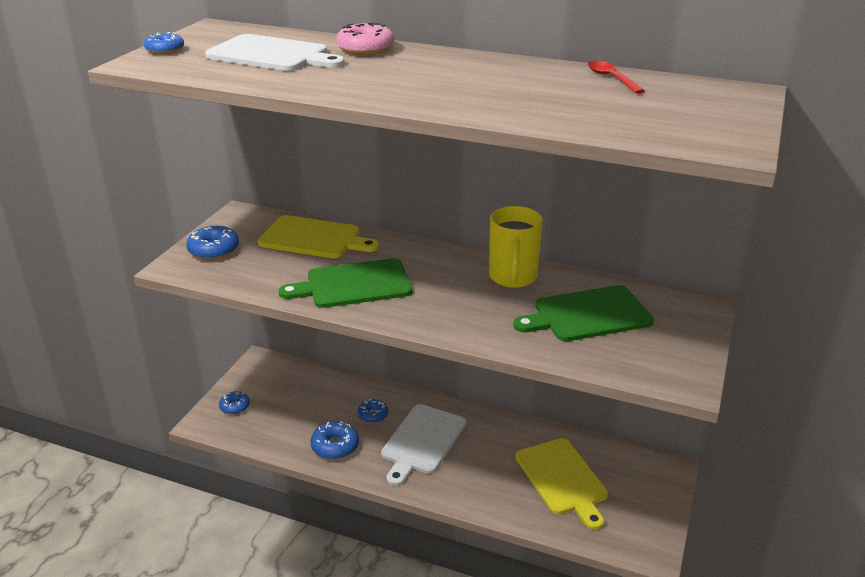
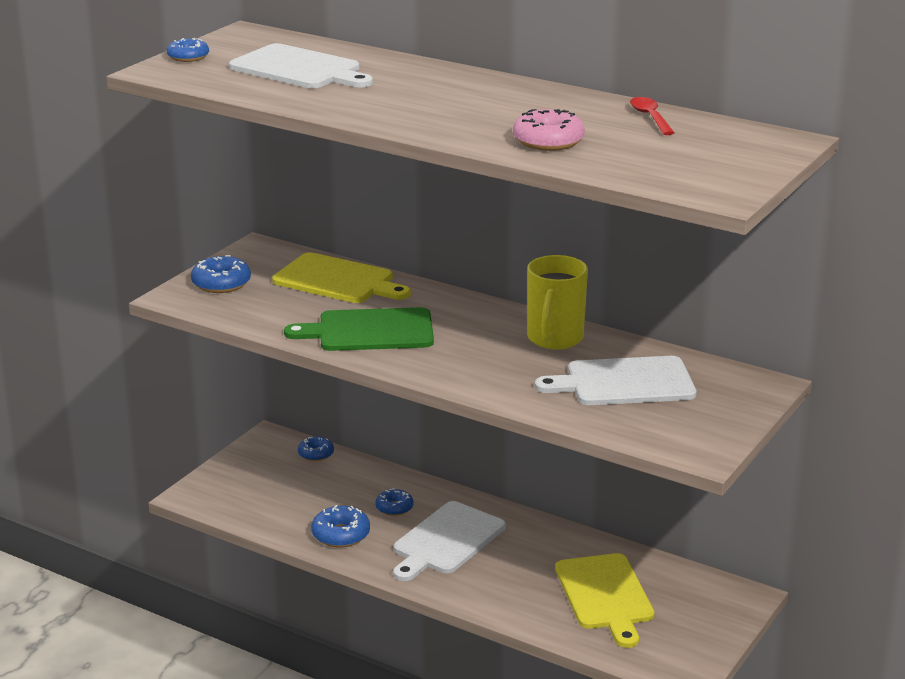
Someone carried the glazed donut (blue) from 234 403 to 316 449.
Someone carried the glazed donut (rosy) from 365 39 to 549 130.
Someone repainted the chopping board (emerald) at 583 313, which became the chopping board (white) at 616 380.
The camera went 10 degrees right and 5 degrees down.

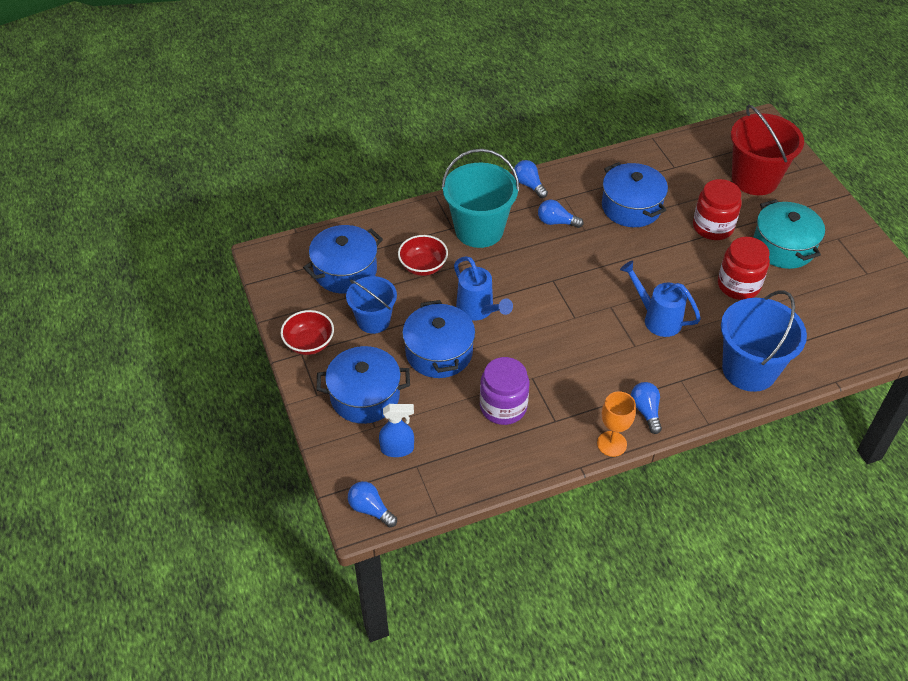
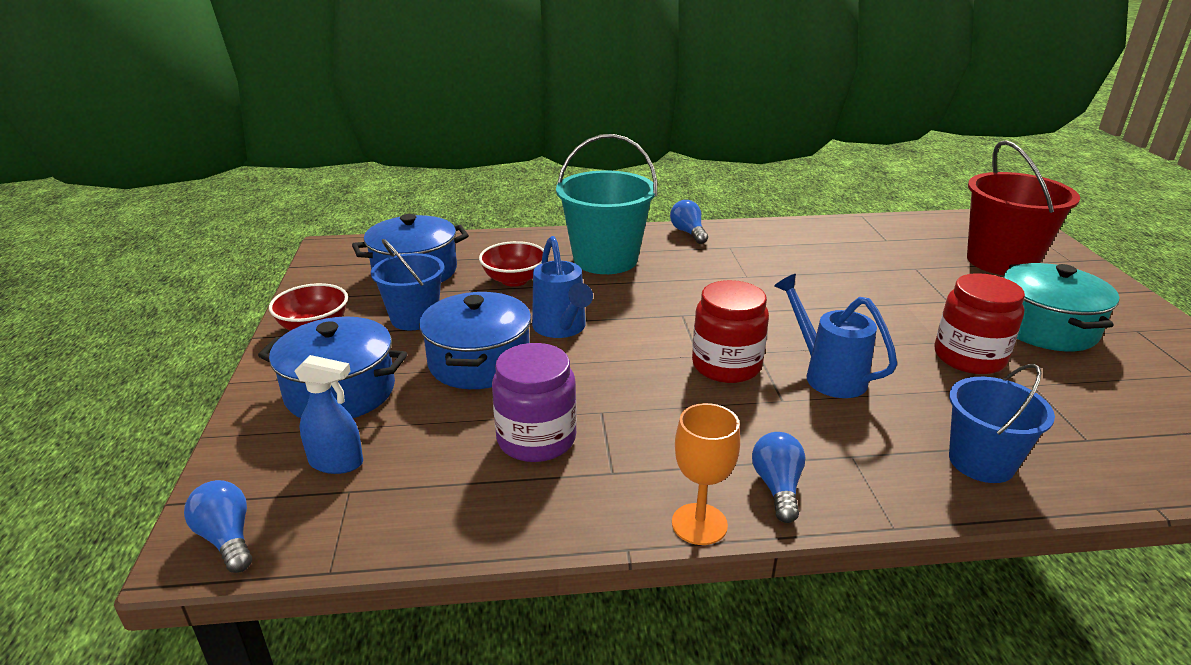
Someone carried the preserve jar (red) from 717 209 to 730 331.
Someone scaled the bucket (blue) at 764 341 by 0.64.
Someone took away the light bulb (blue) at 561 214.
Someone took away the stockpot (blue) at 635 194.
The camera went 15 degrees right and 20 degrees down.

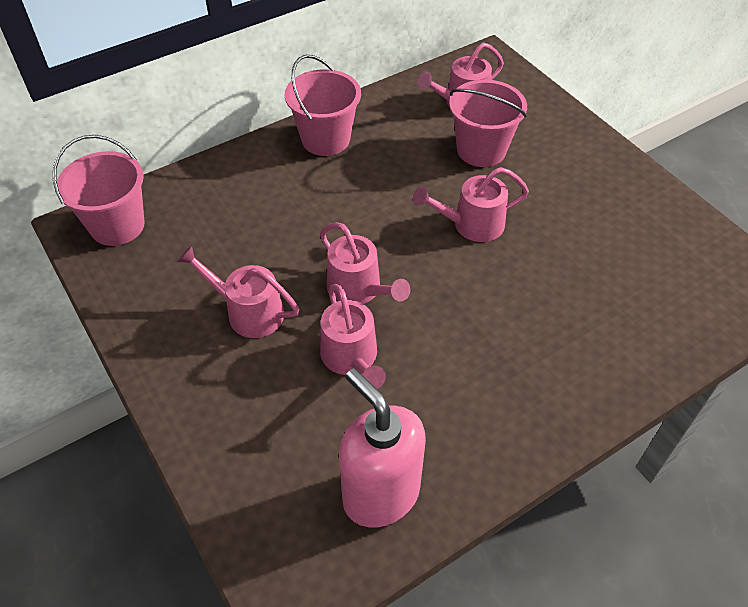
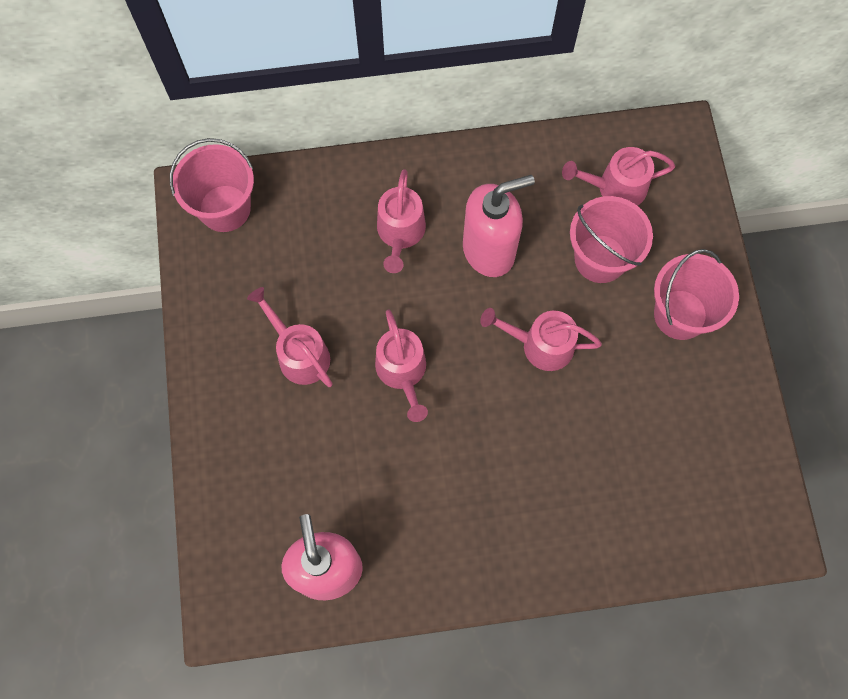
Someone carried the watering pot (rosy) from 353 336 to 401 221.
Someone put down the soap pump (rosy) at 499 226.
Someone carried the bucket (rosy) from 323 105 to 696 294.
The camera went 25 degrees right and 20 degrees up.

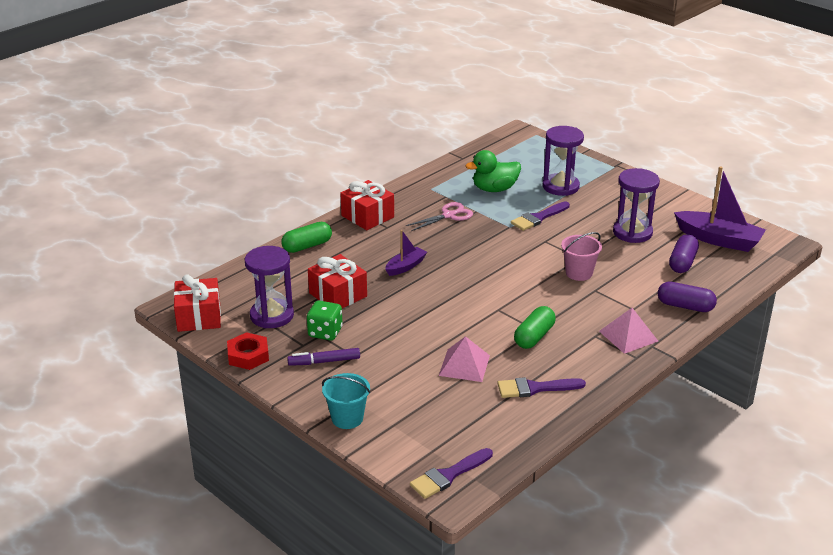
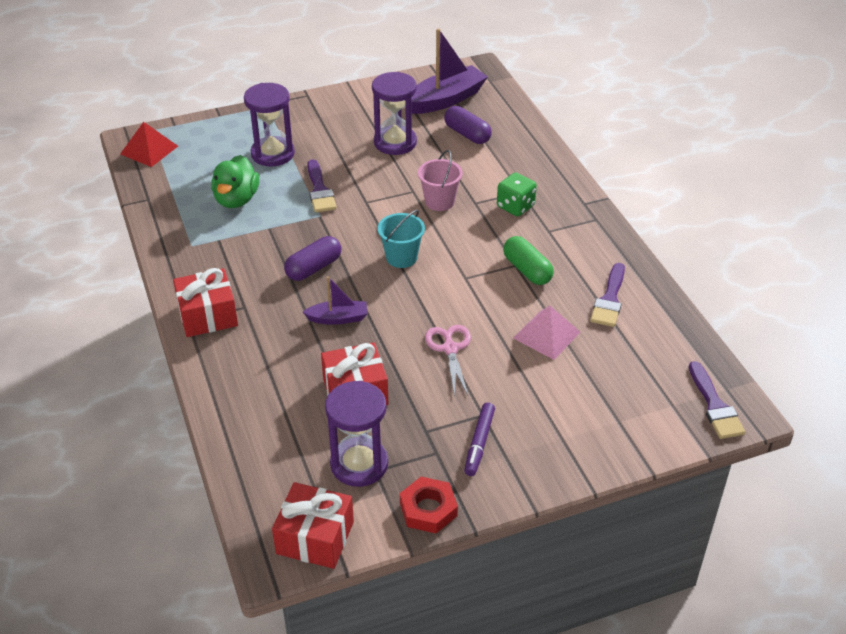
Someone put down the pyramid (red) at 149 144.
Someone carried the capsule (violet) from 687 296 to 312 258.
Someone rotated the boat (violet) at 406 253 by 105 degrees clockwise.
Someone carried the bucket (aqua) from 346 401 to 401 239.
Someone carried the pair of scissors (rosy) from 439 216 to 448 361.
Someone carried the die (emerald) from 325 321 to 517 194.
Someone took away the capsule (emerald) at 306 237.
Someone took away the pyramid (rosy) at 628 331.
The camera went 65 degrees left and 10 degrees up.

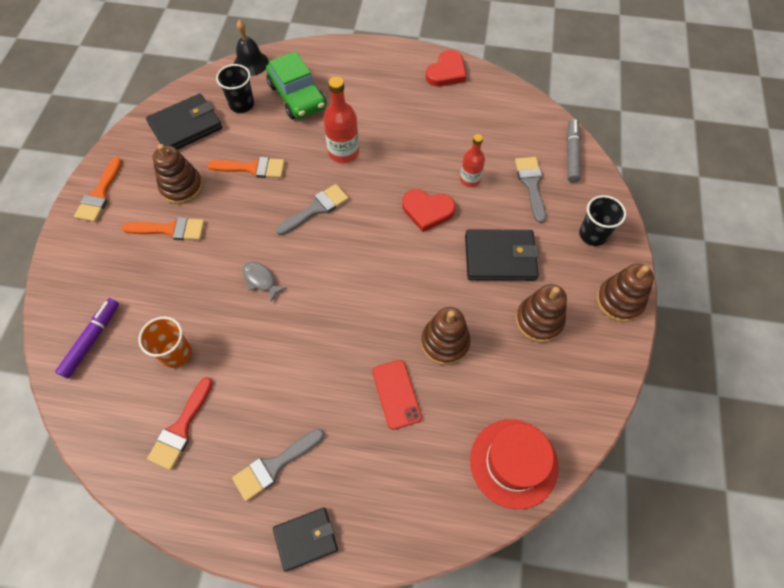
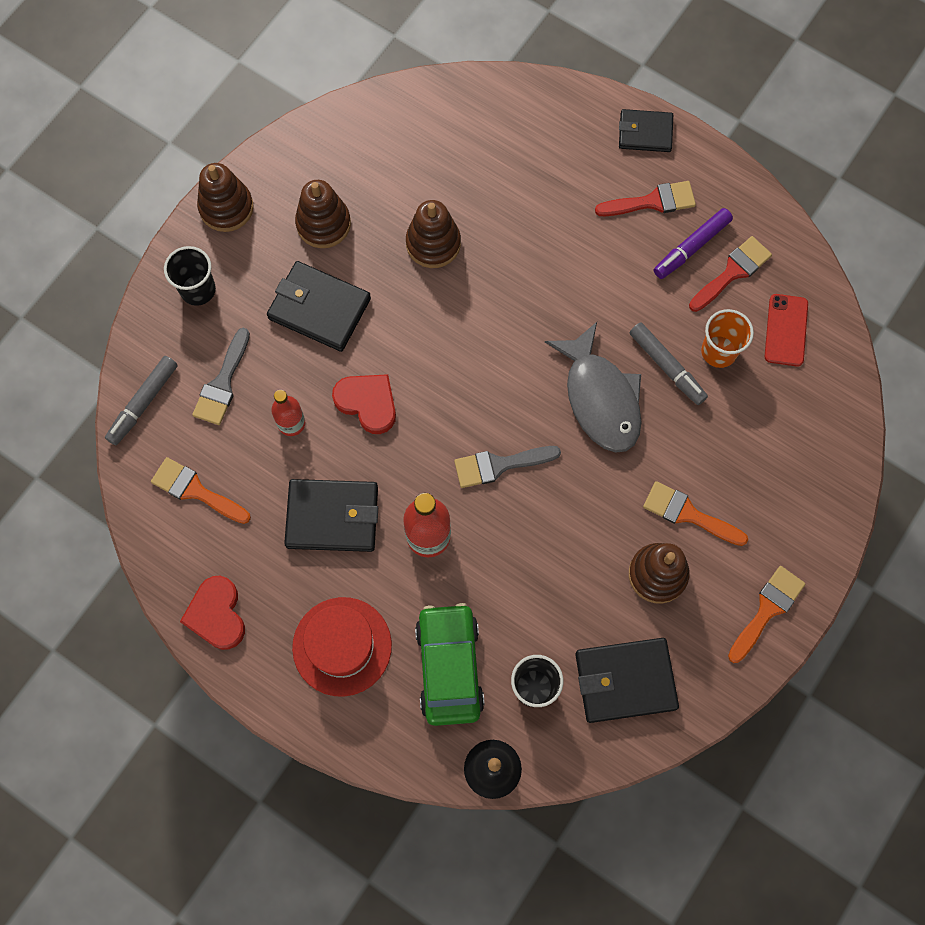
Someone carried the paintbrush (orange) from 246 167 to 201 490.
Someone rotated the heart (red) at 446 68 by 75 degrees counterclockwise.
Someone put down the billfold (black) at 331 515.
Someone carried the hat (red) from 514 464 to 342 647.
Someone scaled the fish figure (ash-grey) at 265 282 by 2.20.
Someone repainted the paintbrush (ash-grey) at 278 465, which became the paintbrush (red) at 645 198.
Someone put down the marker pen (ash-grey) at 668 363.
Someone carried the marker pen (violet) from 87 338 to 693 243.
Someone carried the smartphone (red) from 397 395 to 786 330.
The camera went 155 degrees left and 10 degrees up.

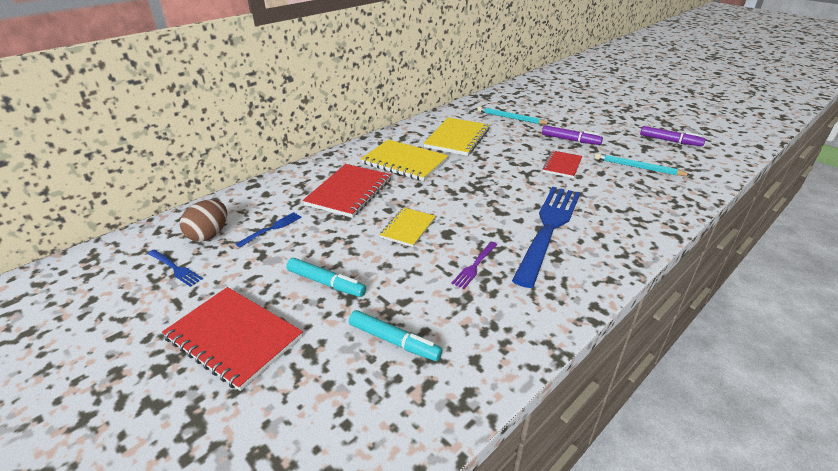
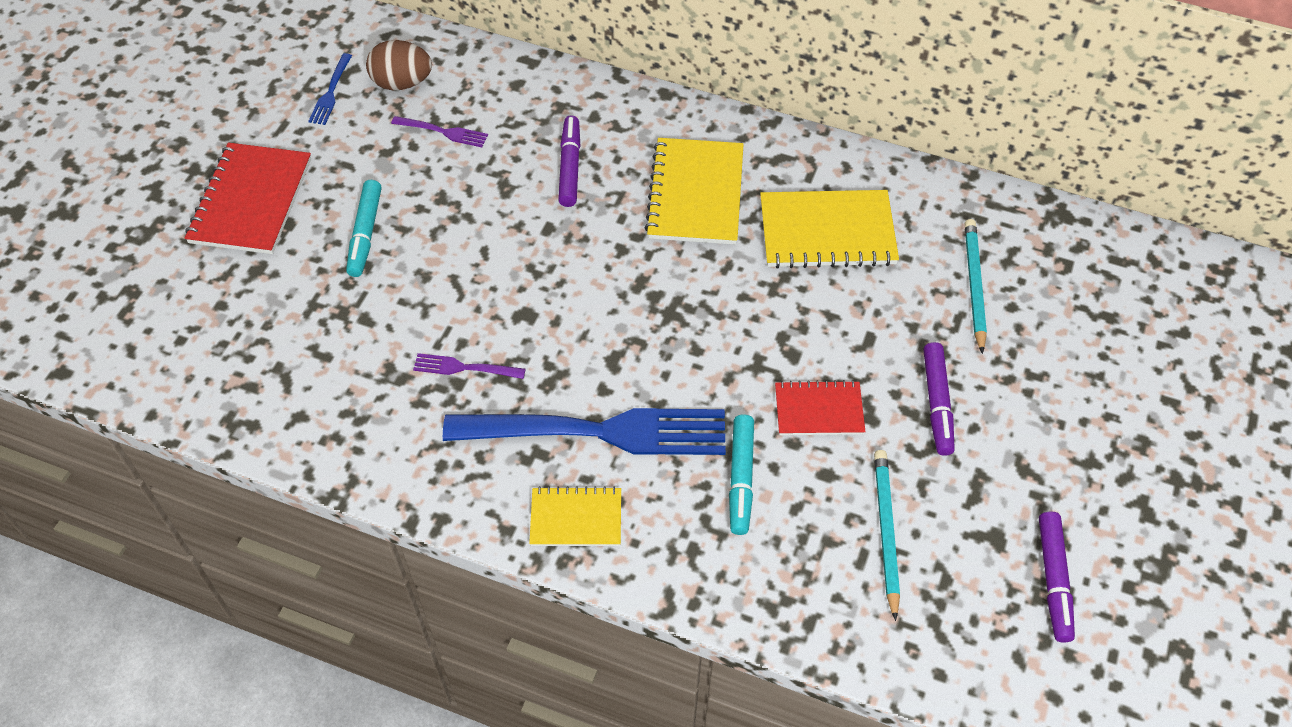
Someone repainted the dinner fork (blue) at 269 229, which became the dinner fork (violet) at 439 131.
Someone carried the notebook (yellow) from 407 227 to 575 516.
Someone swapped the notebook (red) at 347 191 for the marker pen (violet) at 569 161.
Someone carried the marker pen (aqua) from 395 335 to 741 474.
The camera went 65 degrees right and 20 degrees up.

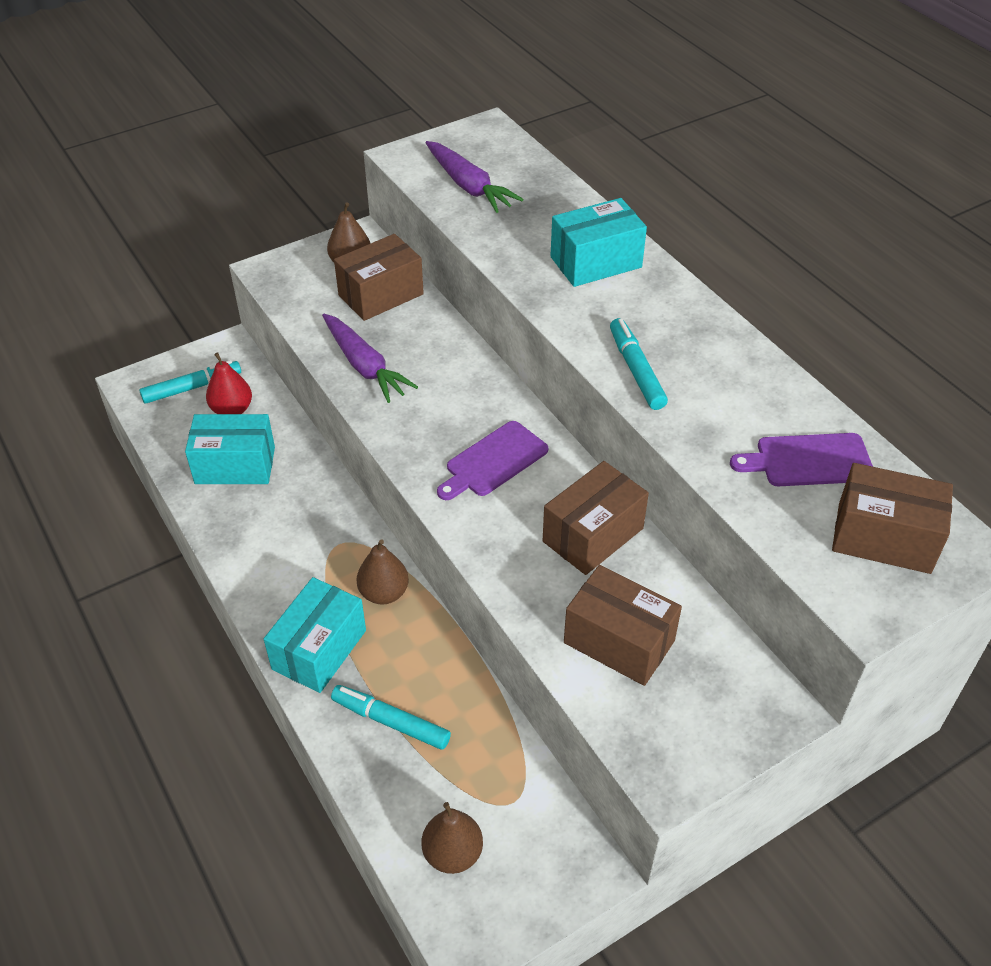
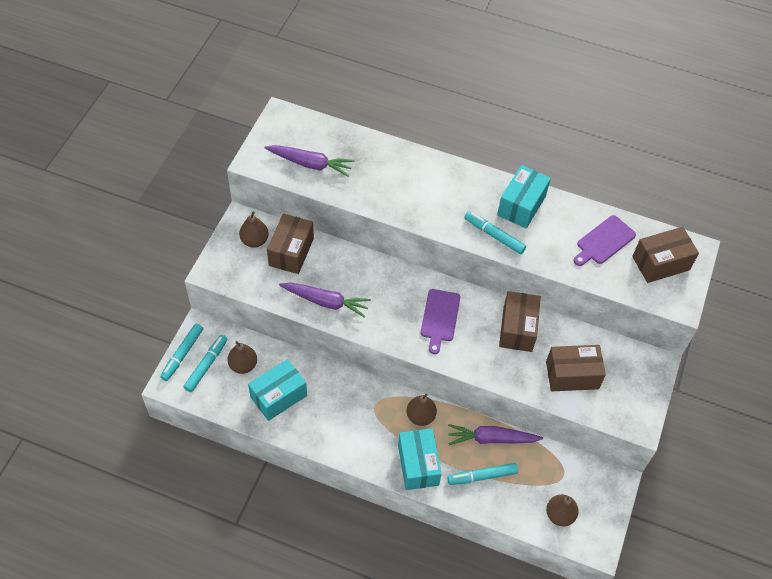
Someone put down the marker pen (aqua) at 181 352.
Someone repainted the pear fruit (red) at 229 383, which became the pear fruit (russet) at 242 357.
Someone put down the root vegetable (violet) at 495 434.
Someone carried the package (aqua) from 598 242 to 524 197.
The camera went 40 degrees left and 10 degrees up.

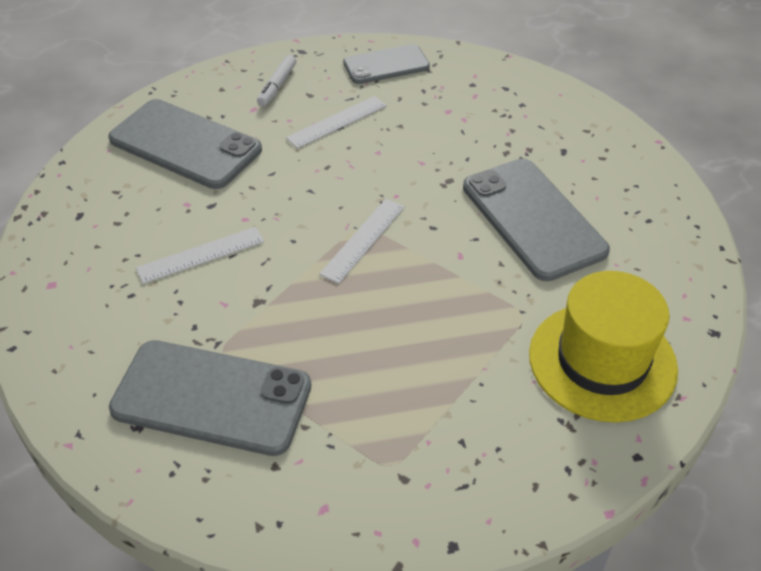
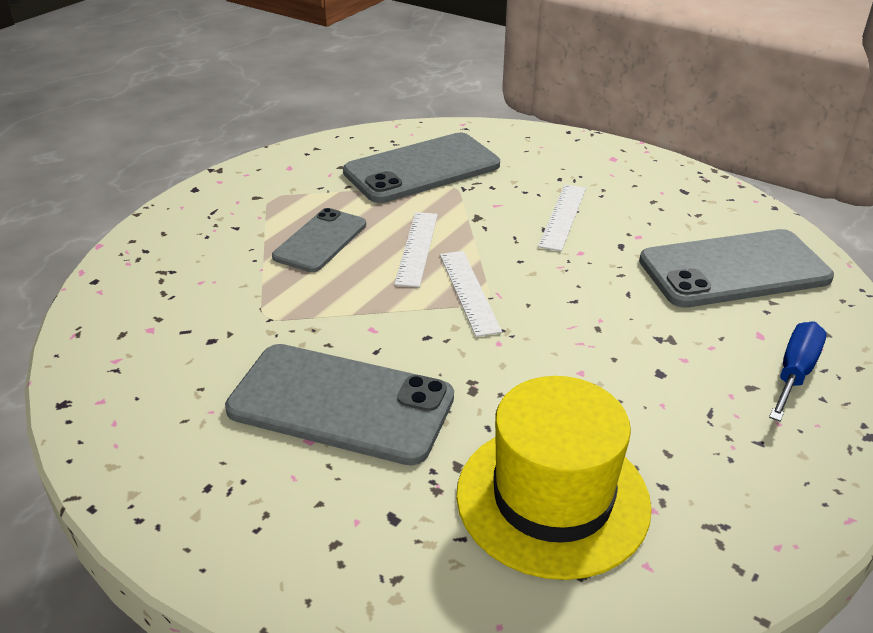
Someone carried the smartphone (ash-grey) from 386 64 to 319 240.
Someone carried the measuring stick (white) from 336 122 to 416 249.
Someone carried the hat (yellow) from 603 346 to 554 478.
Someone swapped the marker pen (white) at 276 80 for the hand screwdriver (blue) at 797 371.
The camera went 135 degrees right and 10 degrees down.

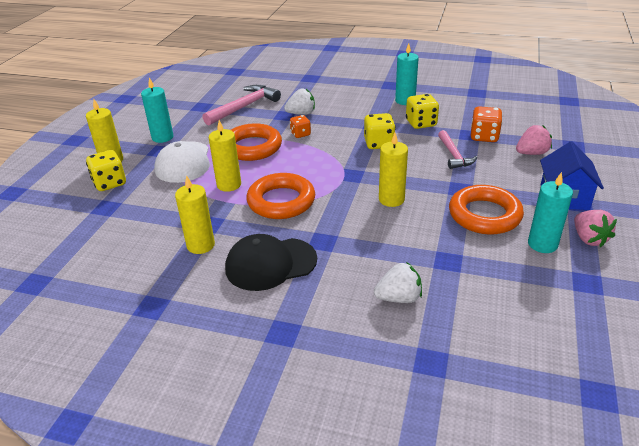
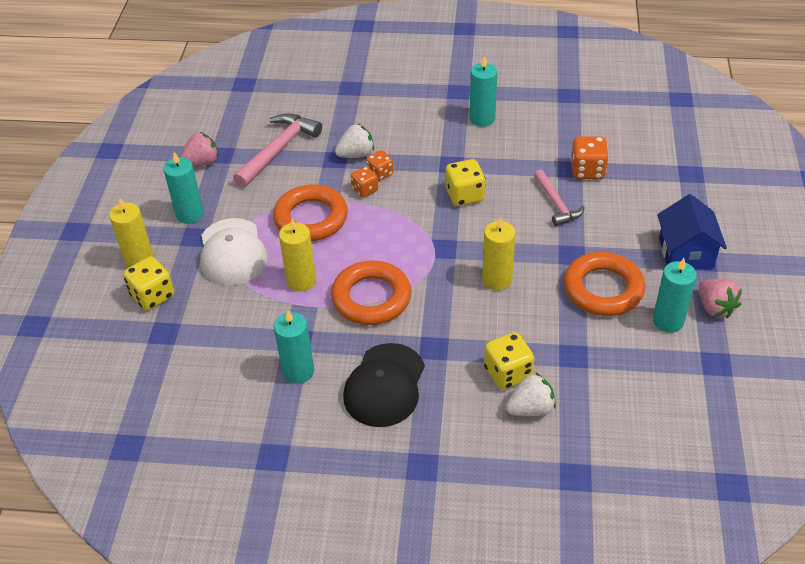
Someone carried the strawberry (rosy) from 534 140 to 199 149.
Someone repainted the wax candle (yellow) at 195 214, which became the wax candle (aqua) at 294 347.
Someone rotated the baseball cap (black) at 271 262 by 45 degrees counterclockwise.
Someone put down the die (orange) at 379 165.
Someone carried the die (yellow) from 422 111 to 509 361.
The camera went 10 degrees left and 10 degrees up.

